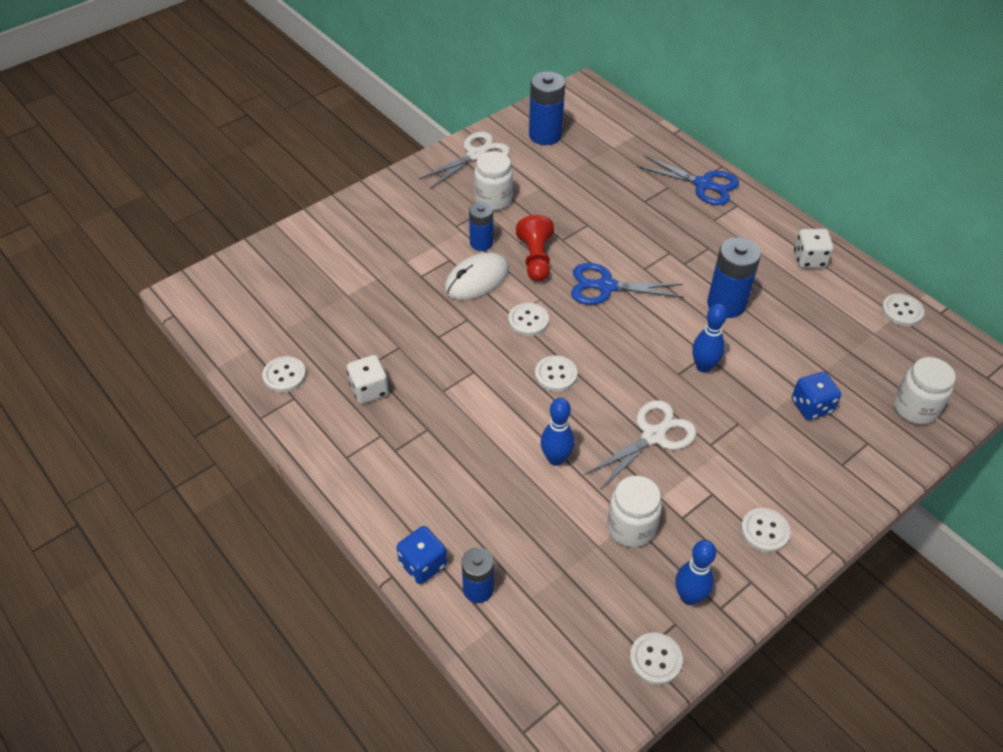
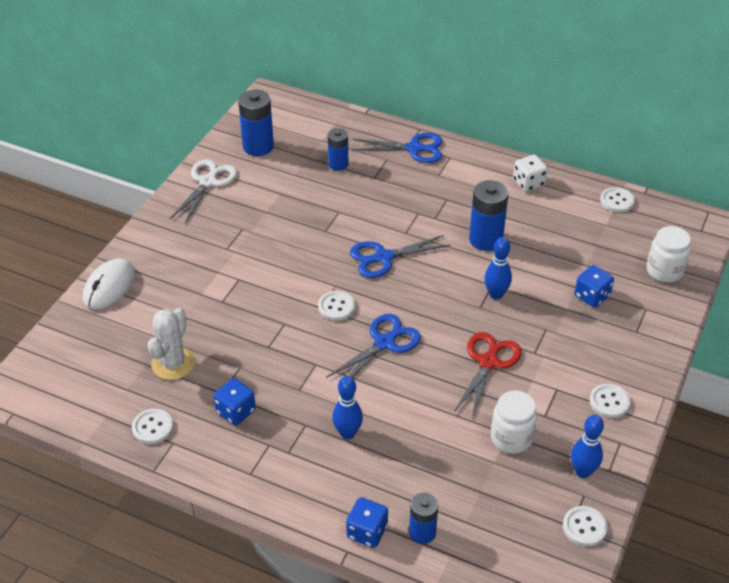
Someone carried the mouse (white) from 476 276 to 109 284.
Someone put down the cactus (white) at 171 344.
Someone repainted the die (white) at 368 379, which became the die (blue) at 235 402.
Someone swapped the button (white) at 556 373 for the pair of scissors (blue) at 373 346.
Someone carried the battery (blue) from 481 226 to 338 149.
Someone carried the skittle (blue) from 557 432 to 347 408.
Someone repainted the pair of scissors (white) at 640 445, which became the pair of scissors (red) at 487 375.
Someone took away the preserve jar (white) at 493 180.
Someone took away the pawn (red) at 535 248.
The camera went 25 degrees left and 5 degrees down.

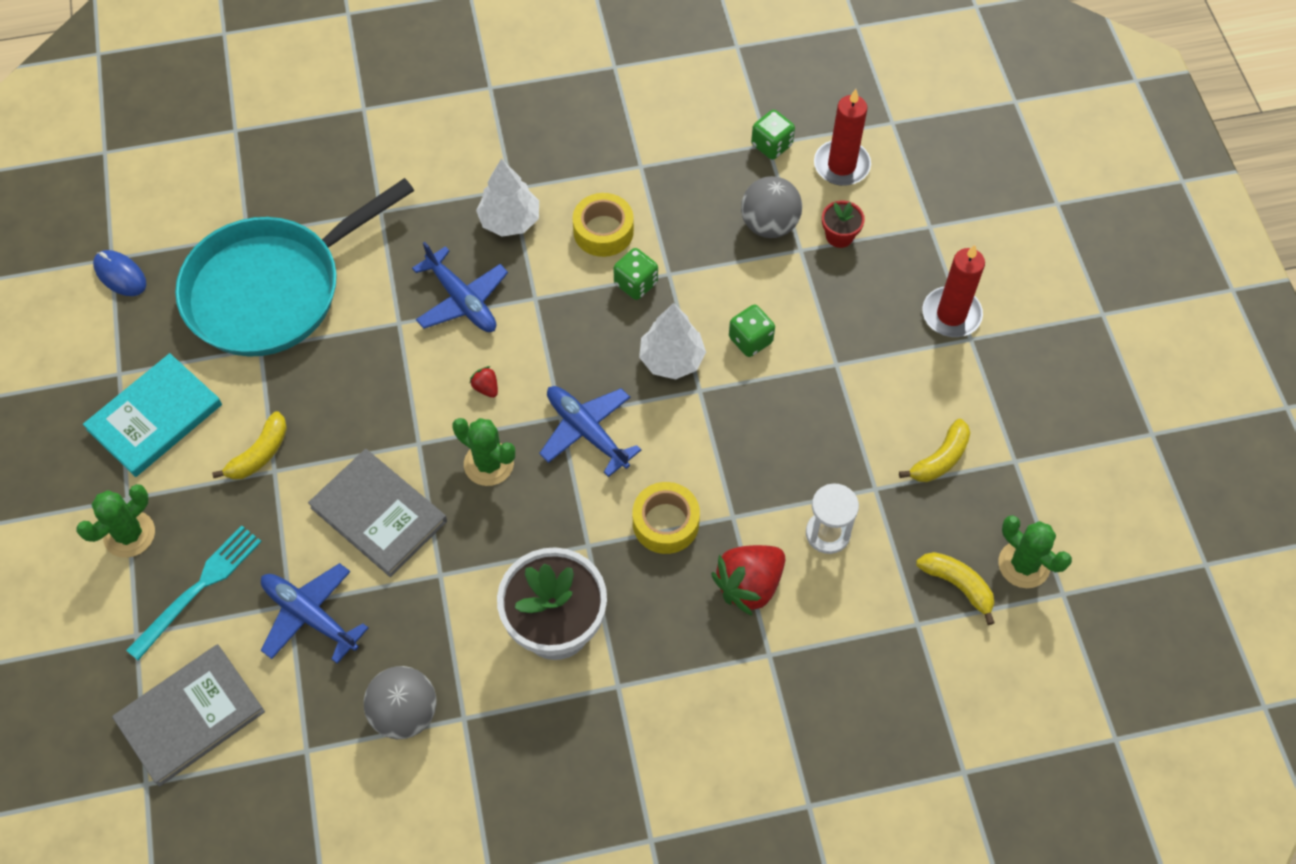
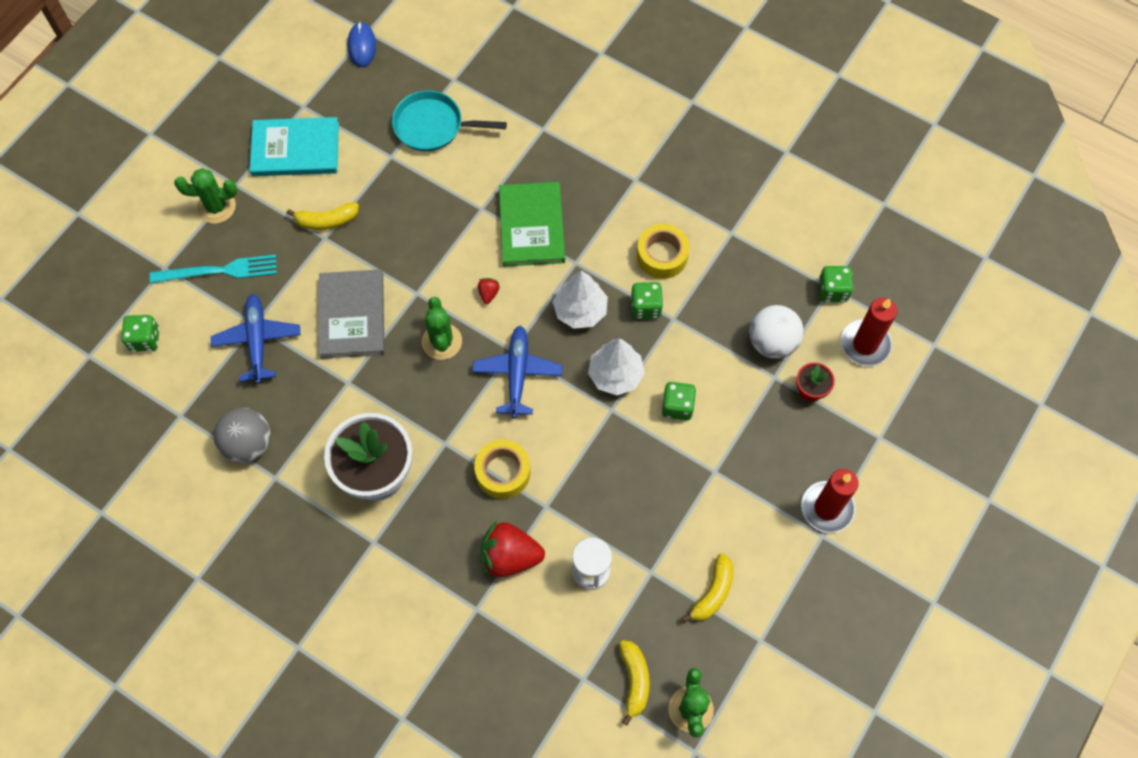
Someone swapped the hardback (ash-grey) at 188 715 for the die (emerald) at 140 333.
Someone scaled the skillet (aqua) at 294 267 by 0.55.
Someone swapped the toy plane (blue) at 460 287 for the hardback (emerald) at 532 224.
Someone carried the tree (white) from 507 197 to 580 300.
Someone rotated the banana (yellow) at 934 450 by 60 degrees counterclockwise.
Someone repainted the ball (ash-grey) at 771 207, which became the ball (white) at 776 332.
The camera went 45 degrees right and 5 degrees up.

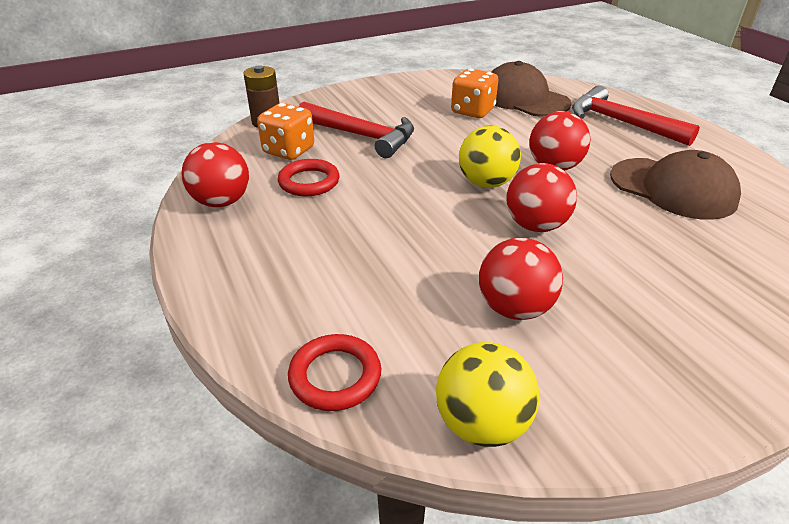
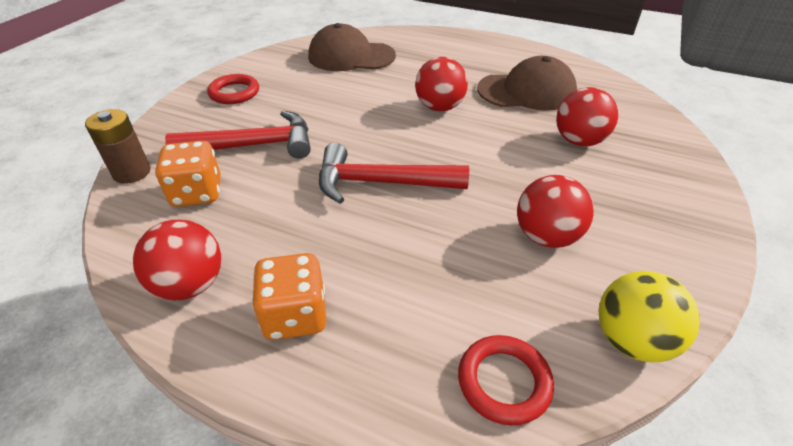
Someone carried the torus (red) from 309 177 to 233 89.
Someone carried the die (orange) from 475 93 to 289 296.
Someone carried the hammer (red) from 636 115 to 394 173.
Someone carried the ball (red) from 542 197 to 587 116.
Someone took away the ball (yellow) at 490 157.
The camera went 40 degrees left and 5 degrees up.

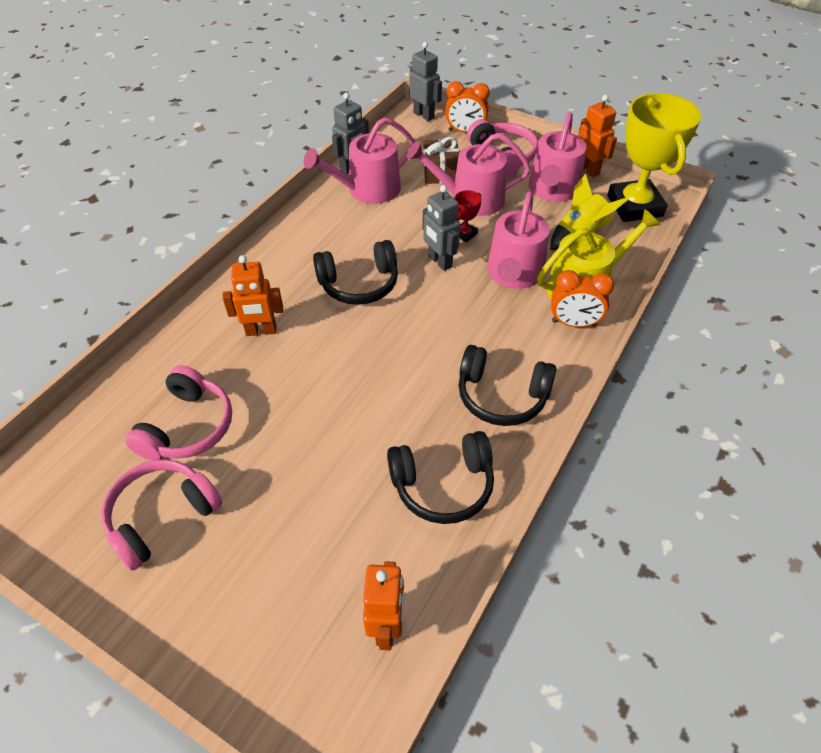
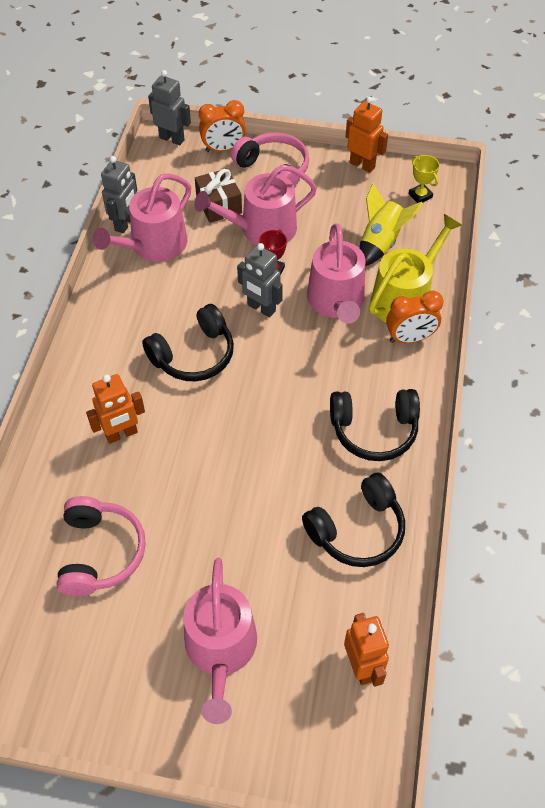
Someone carried the watering pot (rosy) from 558 157 to 220 641.
Someone scaled the trophy (yellow) at 654 157 by 0.41.
Someone took away the headphones (rosy) at 161 515.
The camera went 20 degrees left and 5 degrees up.

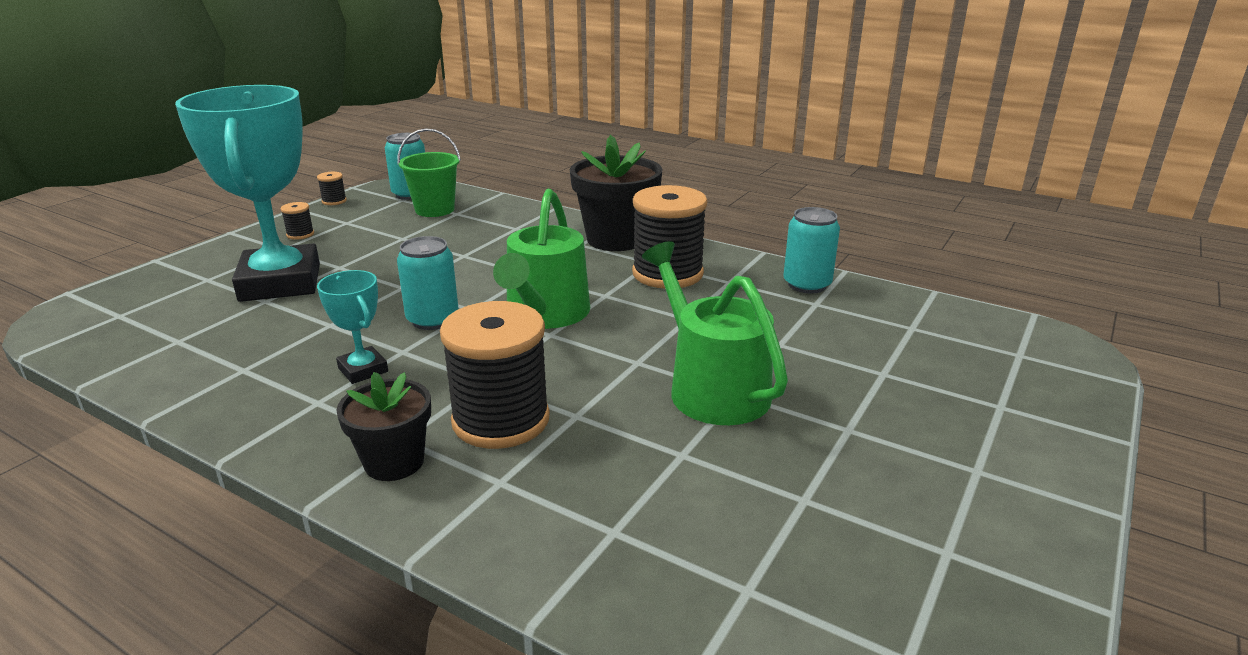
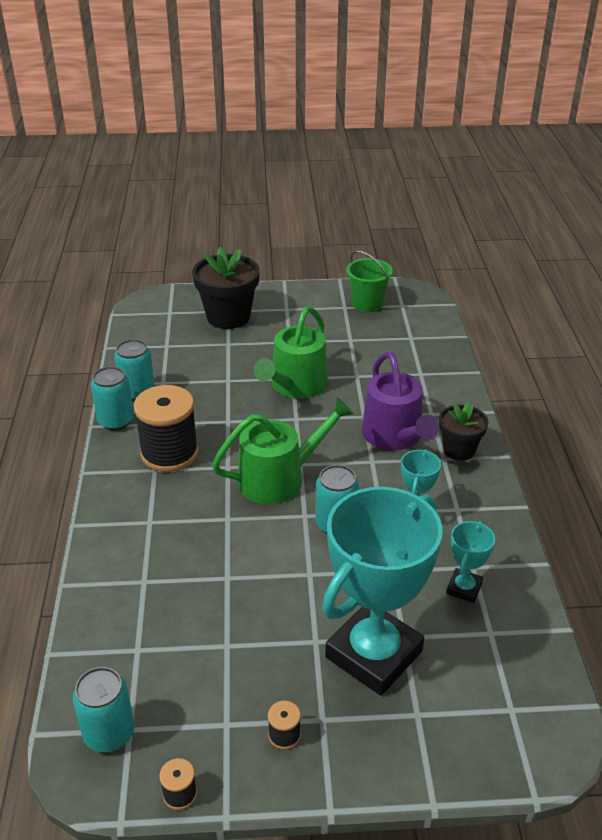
Someone put down the tin (aqua) at 112 398.
Someone carried the potted plant (black) from 616 193 to 226 287.
Someone carried the bucket (emerald) from 429 173 to 369 281.
Someone swapped the spool (black) at 495 375 for the watering pot (violet) at 400 400.
Someone put down the trophy (aqua) at 470 562.
The camera went 125 degrees left and 10 degrees up.

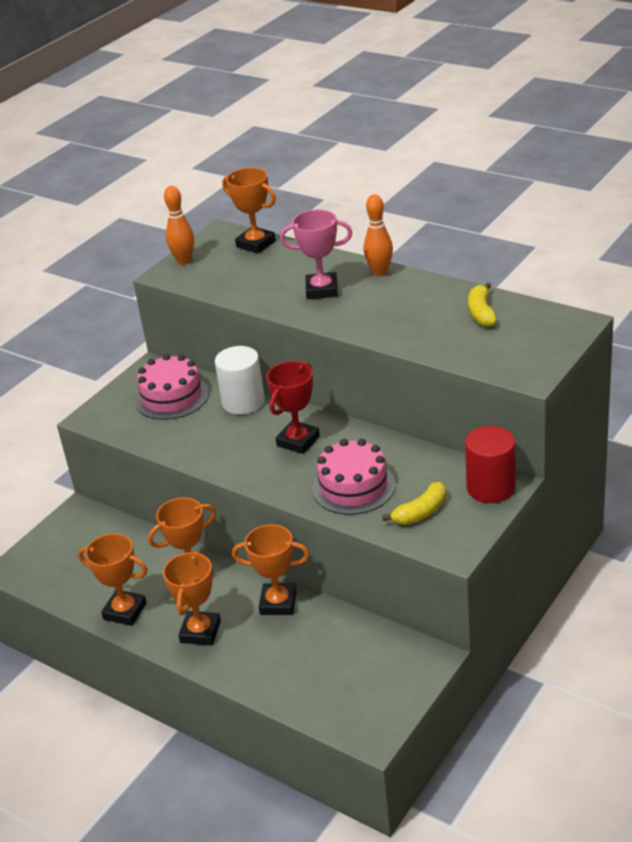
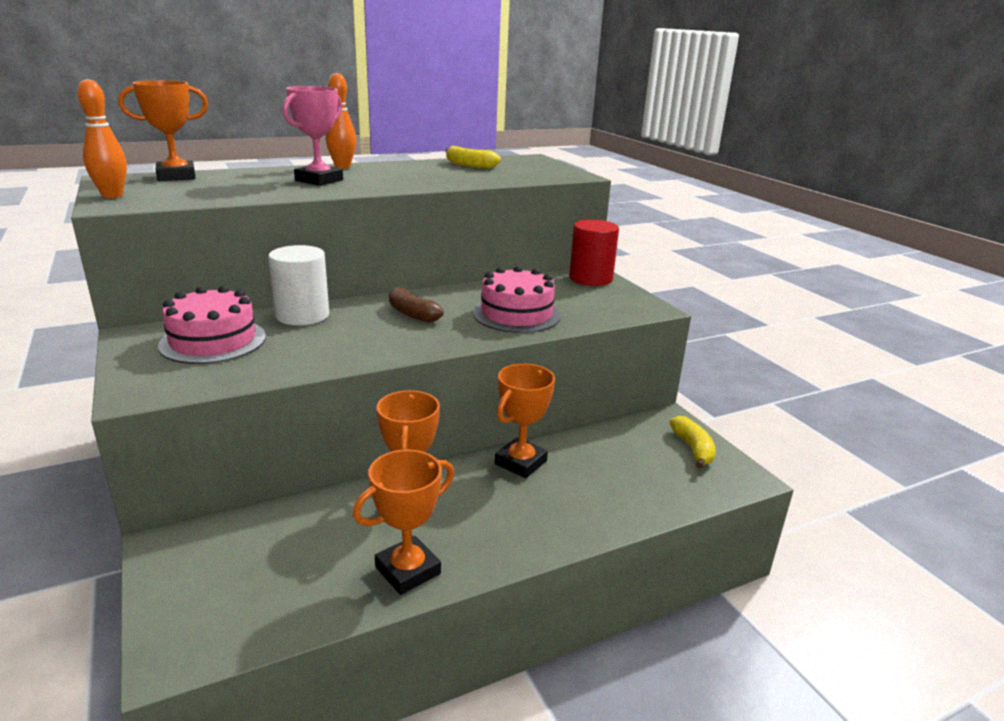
Someone swapped the trophy (red) at 293 407 for the banana (russet) at 416 304.
Someone carried the banana (yellow) from 414 503 to 692 442.
Someone took away the trophy (orange) at 192 598.
The camera went 65 degrees left and 10 degrees down.

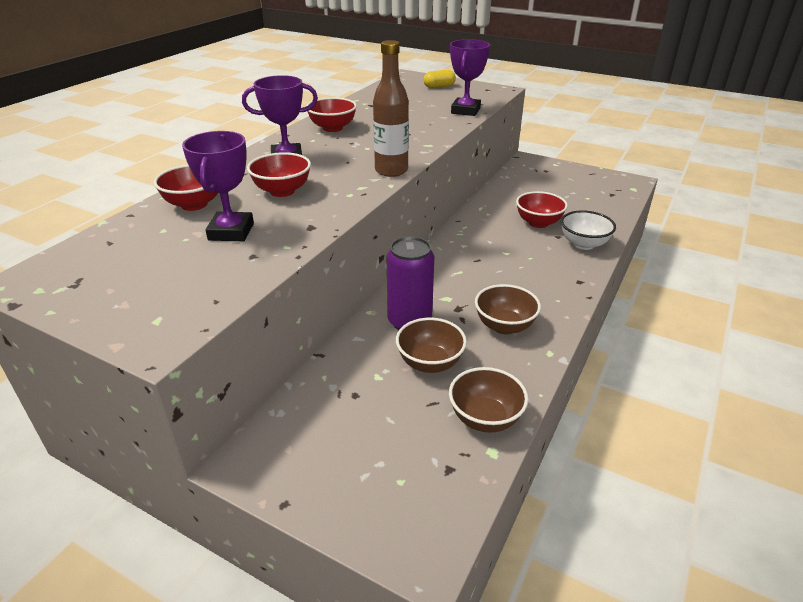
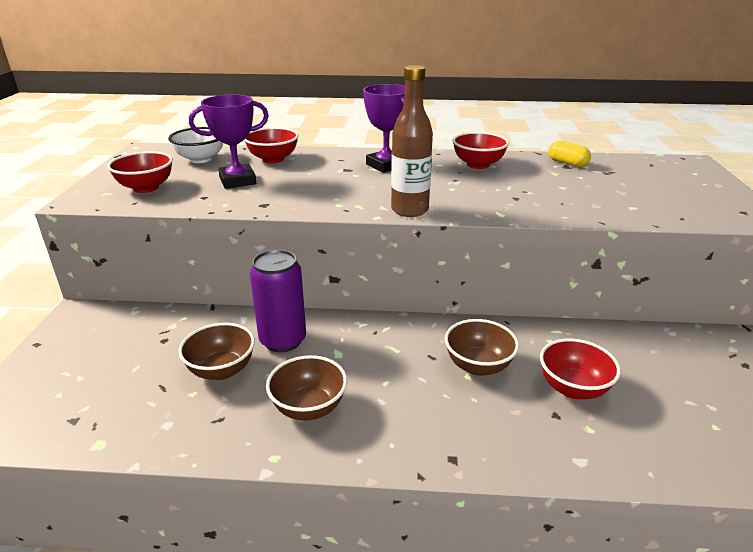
Someone carried the deep dish (red) from 279 174 to 140 172.
Someone carried the deep dish (white) from 588 230 to 195 145.
Someone carried the deep dish (russet) from 488 400 to 482 347.
Someone carried the capsule (yellow) from 440 79 to 569 154.
Someone took away the trophy (violet) at 470 77.
The camera went 65 degrees right and 5 degrees down.

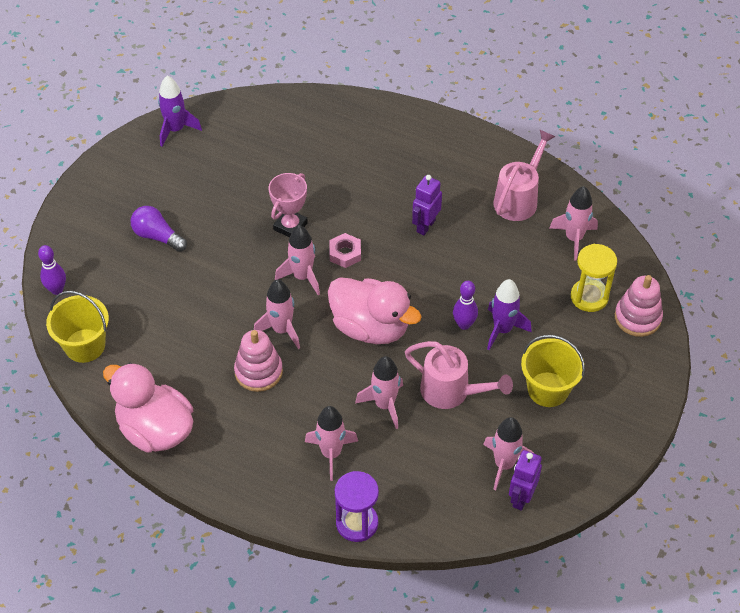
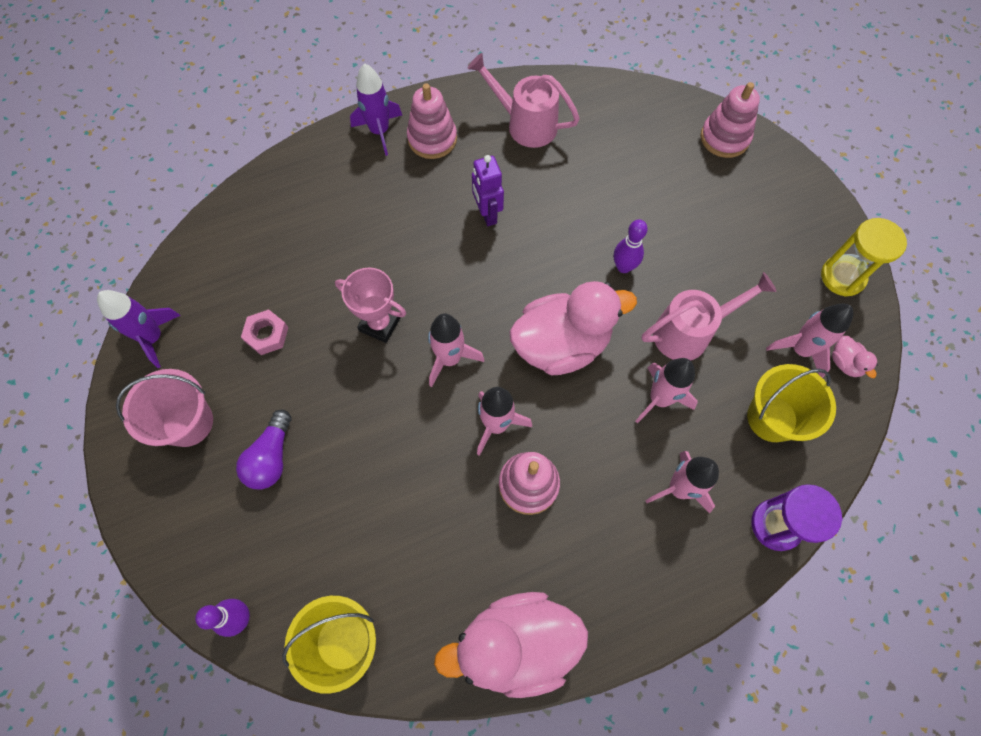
Someone put down the bucket (rosy) at 164 408.
Someone rotated the light bulb (violet) at 159 229 by 60 degrees counterclockwise.
Someone carried the nut (rosy) from 345 250 to 264 332.
Someone rotated the trophy (rosy) at 288 205 by 45 degrees counterclockwise.
Someone carried the spaceship (violet) from 509 314 to 376 109.
Someone put down the stacking toy (rosy) at 432 121.
Someone rotated the watering pot (rosy) at 524 175 by 45 degrees counterclockwise.
Someone carried the bucket (yellow) from 553 371 to 791 403.
Someone carried the sand timer (yellow) from 594 278 to 864 257.
Someone swapped the robot (violet) at 525 480 for the duck (rosy) at 855 357.
Someone took away the spaceship (rosy) at 574 223.
The camera went 50 degrees left and 15 degrees up.

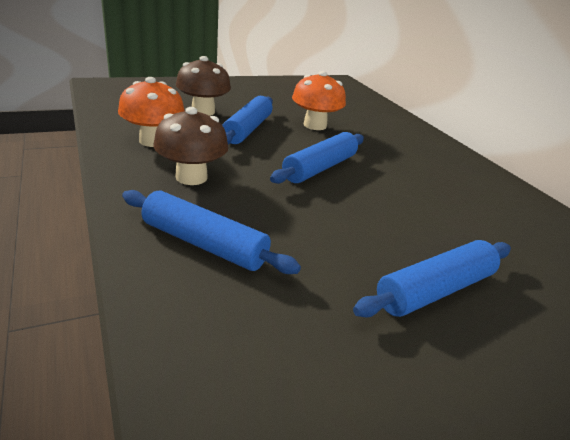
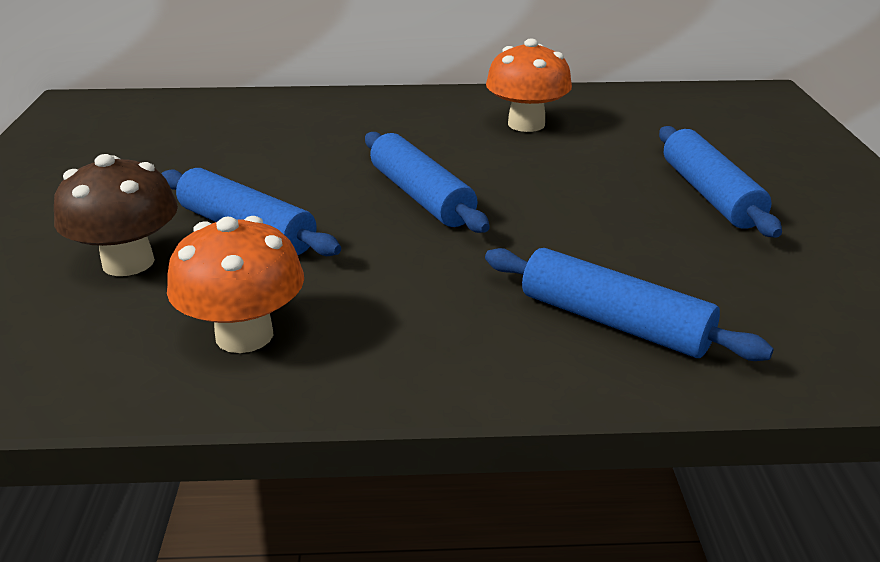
Someone rotated the rolling pin (blue) at 211 232 by 75 degrees clockwise.
Someone carried the toadstool (orange) from 319 100 to 529 85.
Someone took away the toadstool (russet) at 191 146.
The camera went 65 degrees left and 0 degrees up.

